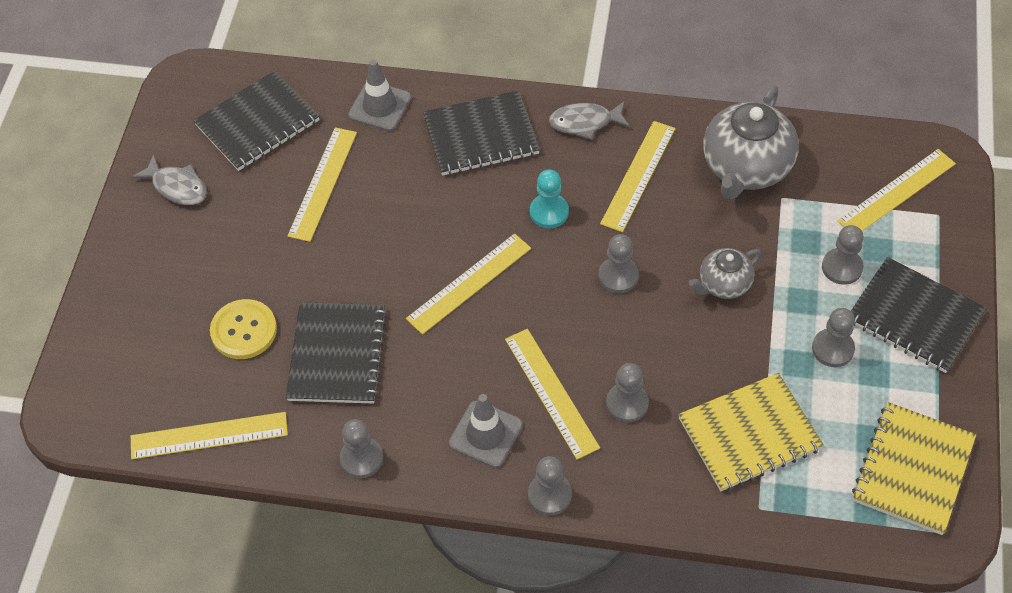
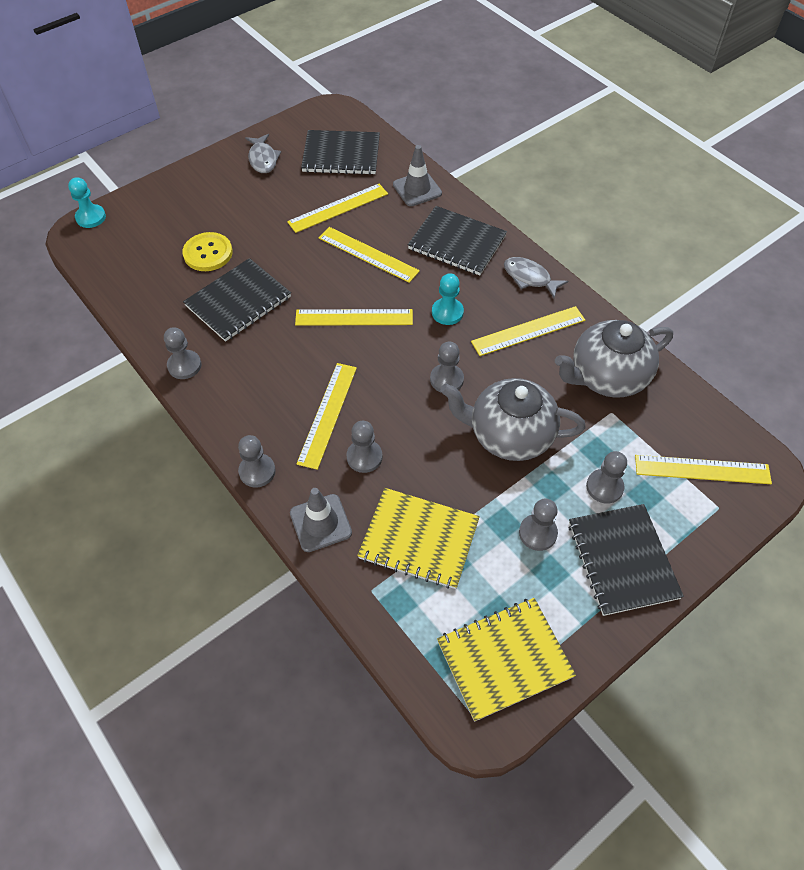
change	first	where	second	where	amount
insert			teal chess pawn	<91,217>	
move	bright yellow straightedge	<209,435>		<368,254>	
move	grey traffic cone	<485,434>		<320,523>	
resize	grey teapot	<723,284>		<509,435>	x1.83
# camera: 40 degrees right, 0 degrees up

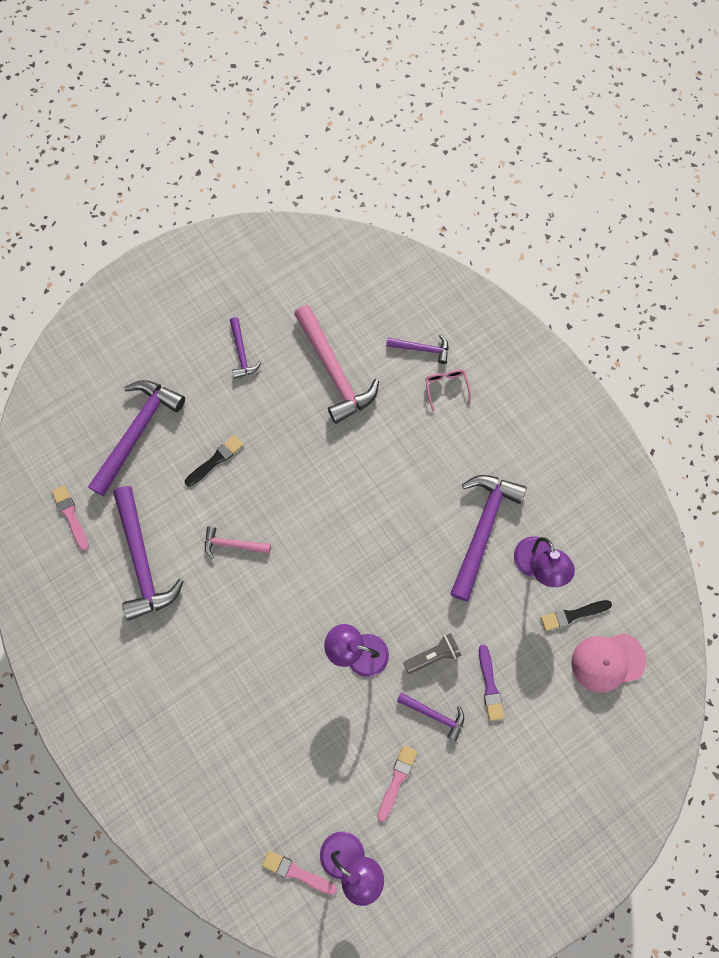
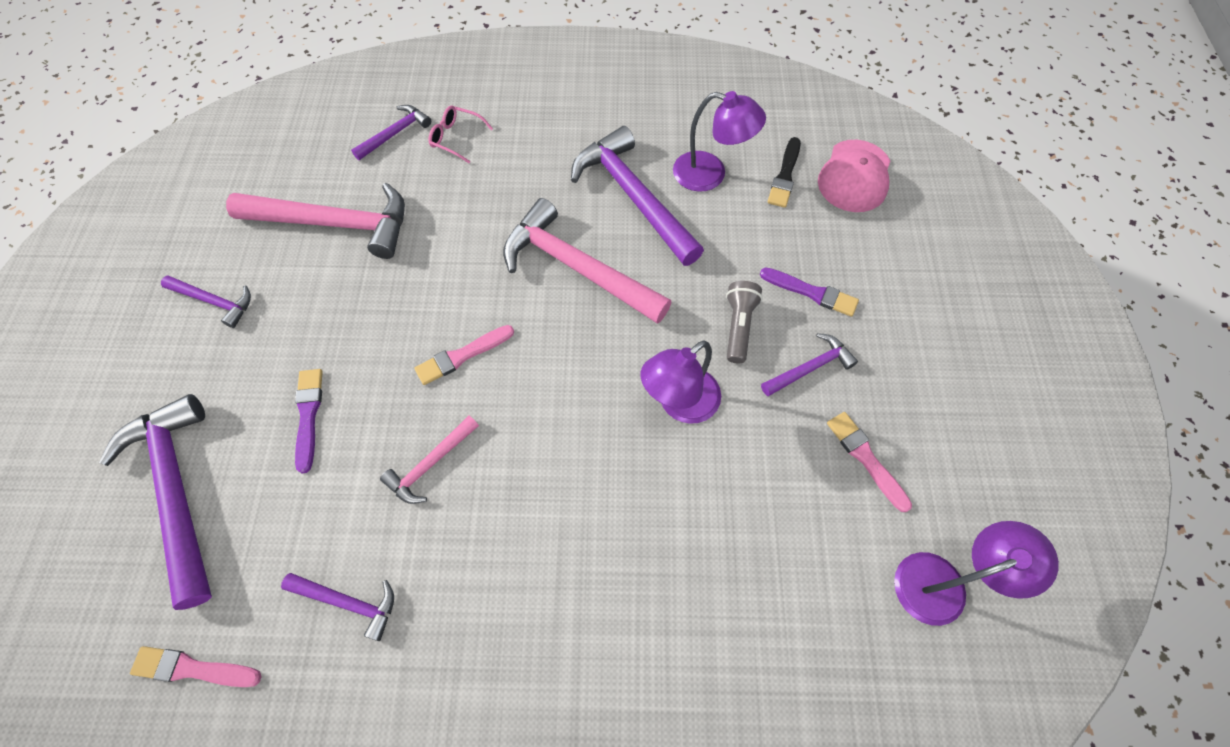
change	first	where	second	where	amount
insert			pink carpenter's hammer	<577,267>	
move	pink brush	<297,872>		<462,355>	
recolor	ebony brush	<215,460>	violet brush	<308,415>	
resize	violet carpenter's hammer	<142,561>		<348,602>	x0.51
# camera: 55 degrees left, 10 degrees down

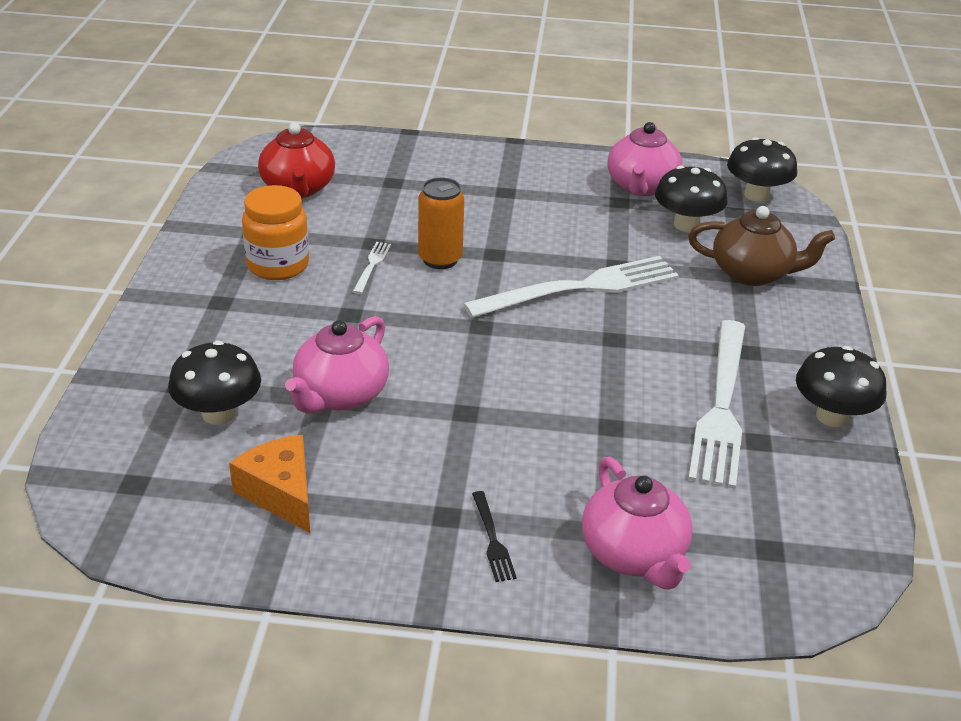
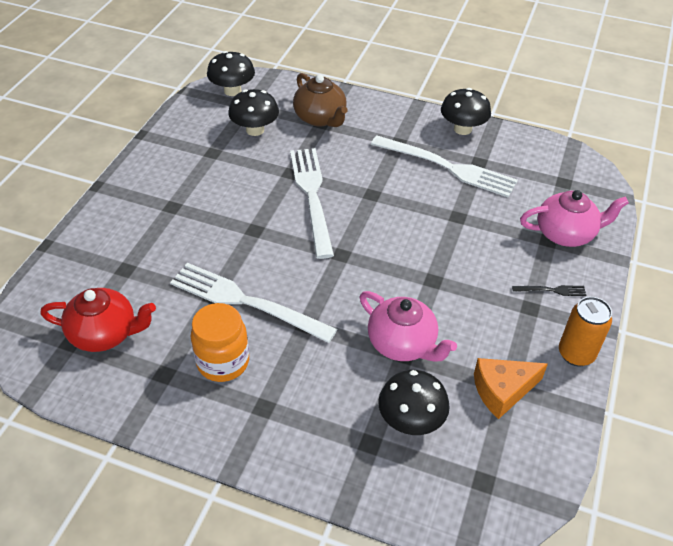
change	first	where	second	where	amount
delete	pink teapot	<641,186>			
move	orange-coloured tin	<440,259>		<576,354>	
rotate	brown teapot	<752,273>		<320,118>	120 degrees clockwise
resize	white table fork	<372,265>		<244,301>	x2.40
# camera: 75 degrees left, 10 degrees up

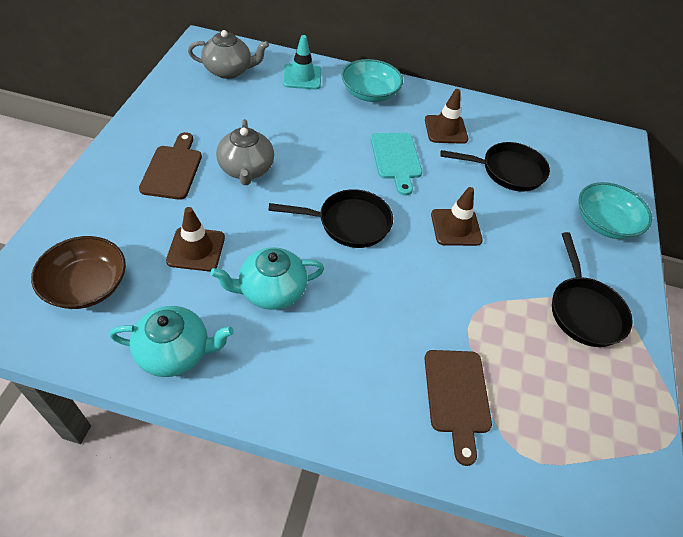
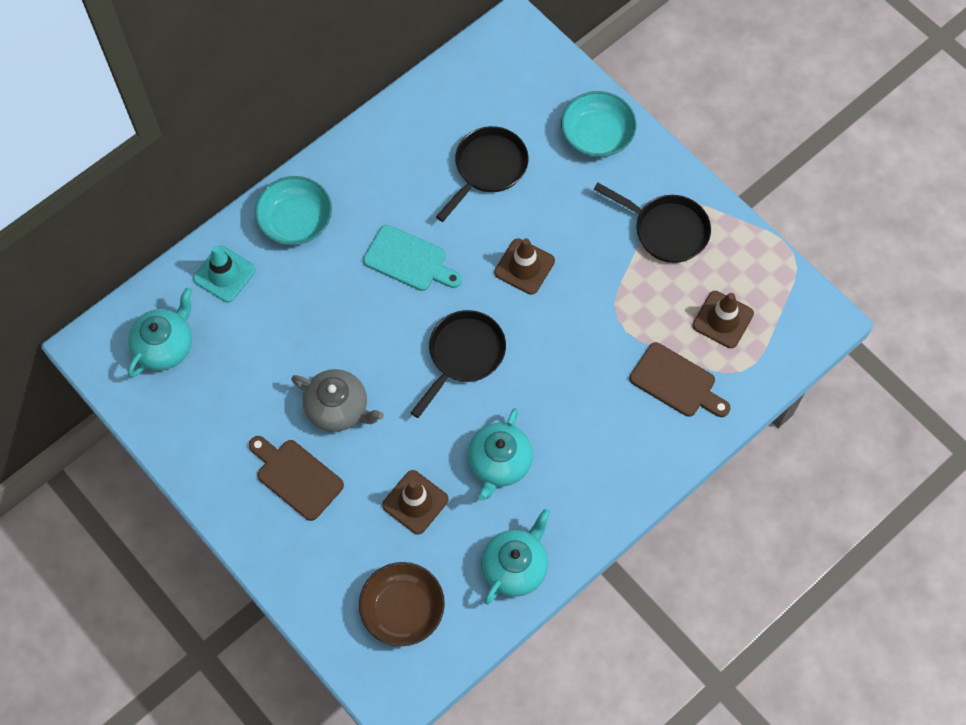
change	first	where	second	where	amount
move	brown traffic cone	<445,130>		<722,319>	
recolor	grey teapot	<229,71>	teal teapot	<165,346>	
# camera: 50 degrees left, 15 degrees up

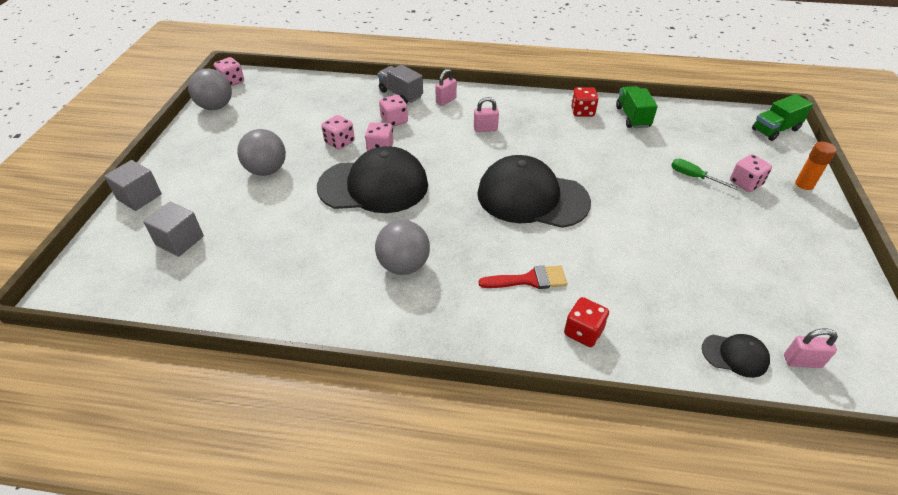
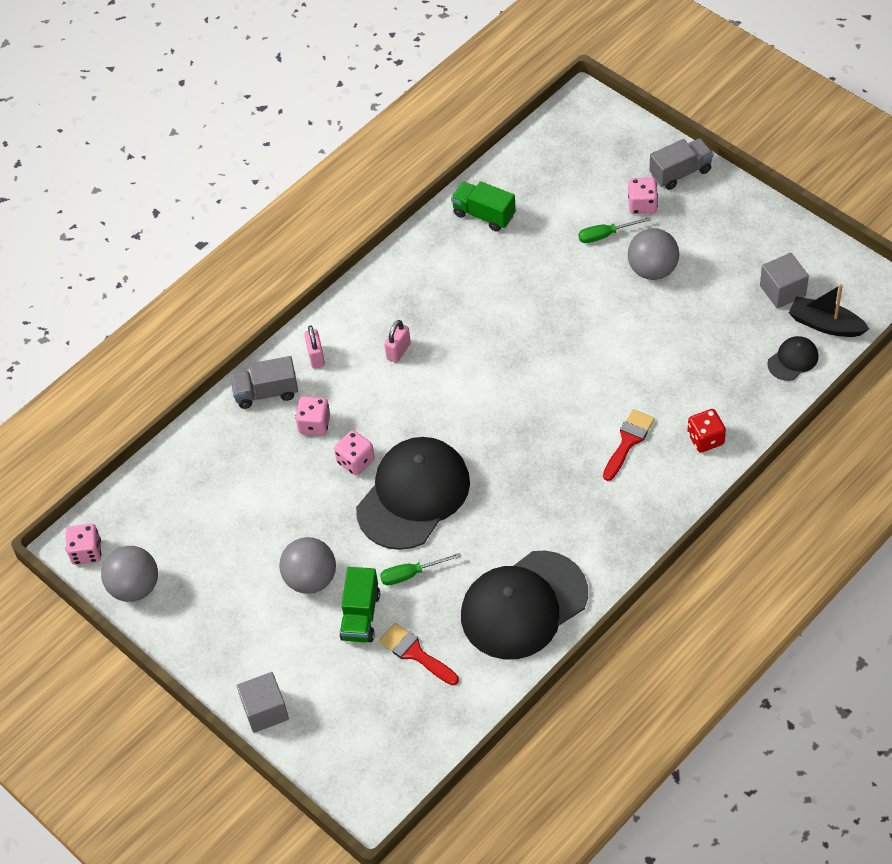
change	first	where	second	where	amount
delete	pink game die	<339,142>			
delete	scarlet game die	<582,112>			
insert			scarlet brush	<415,653>	
insert			emerald flat screwdriver	<411,574>	
move	grey solid cube	<180,240>		<782,291>	
move	grey play ball	<404,265>		<652,270>	
move	ebony cap	<532,197>		<523,605>	
move	emerald lorry	<775,130>		<361,616>	
replace	pink padlock	<802,361>	ebony sailboat	<825,324>	
replace	orange-coloured glue	<801,189>	grey lorry	<680,172>	
# camera: 50 degrees left, 10 degrees up

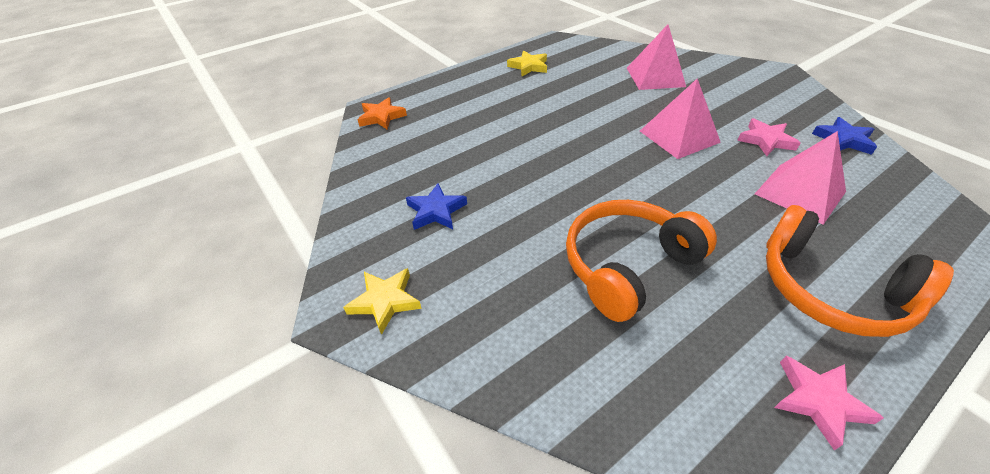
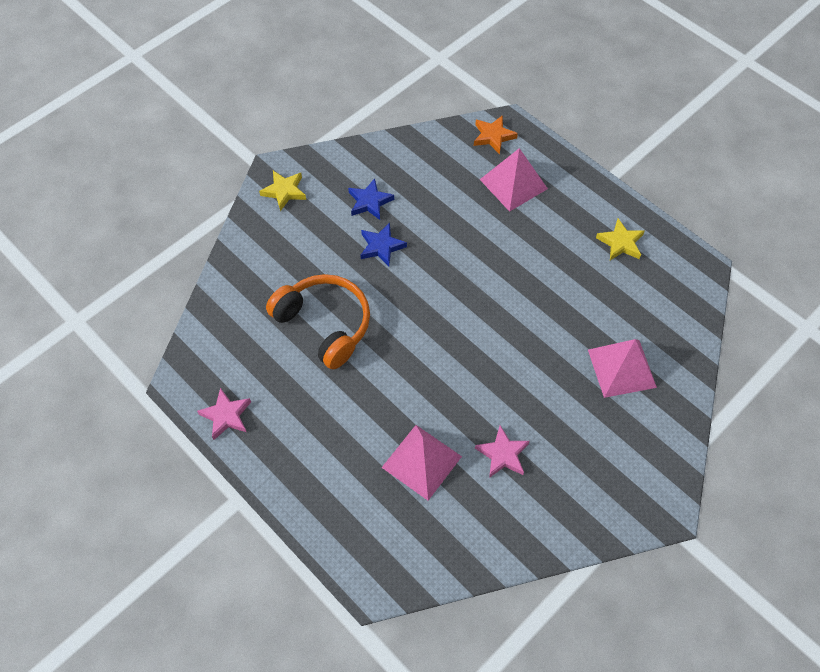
change	first	where	second	where	amount
delete	orange-coloured headset	<830,289>			
move	pink pyramid shape	<679,136>		<513,184>	
move	cobalt five-pointed star	<843,140>		<381,247>	
# camera: 80 degrees right, 15 degrees up

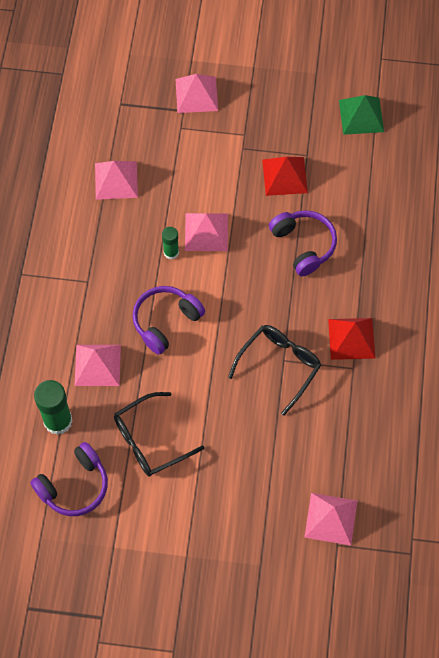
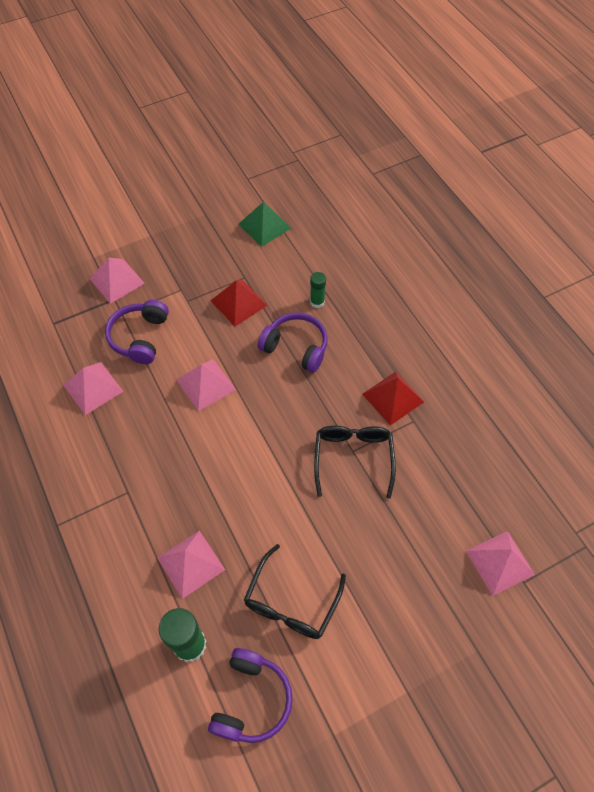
change	first	where	second	where	amount
move	violet headset	<165,322>		<140,337>	
move	emerald glue	<171,252>		<317,302>	
# camera: 35 degrees left, 5 degrees down

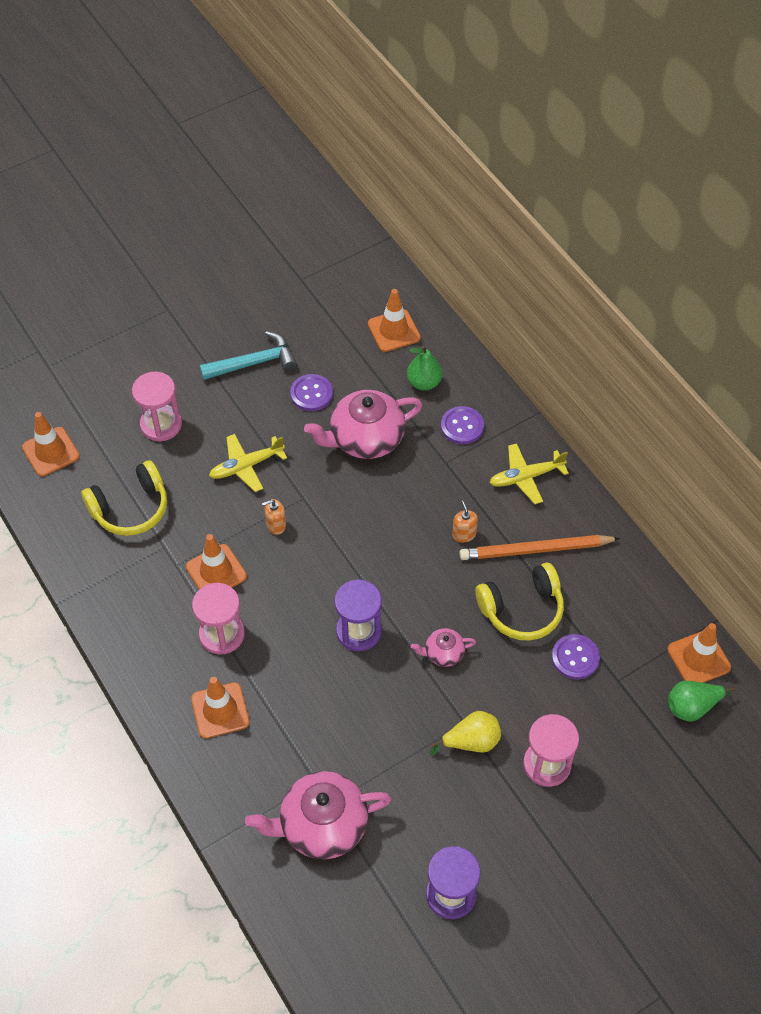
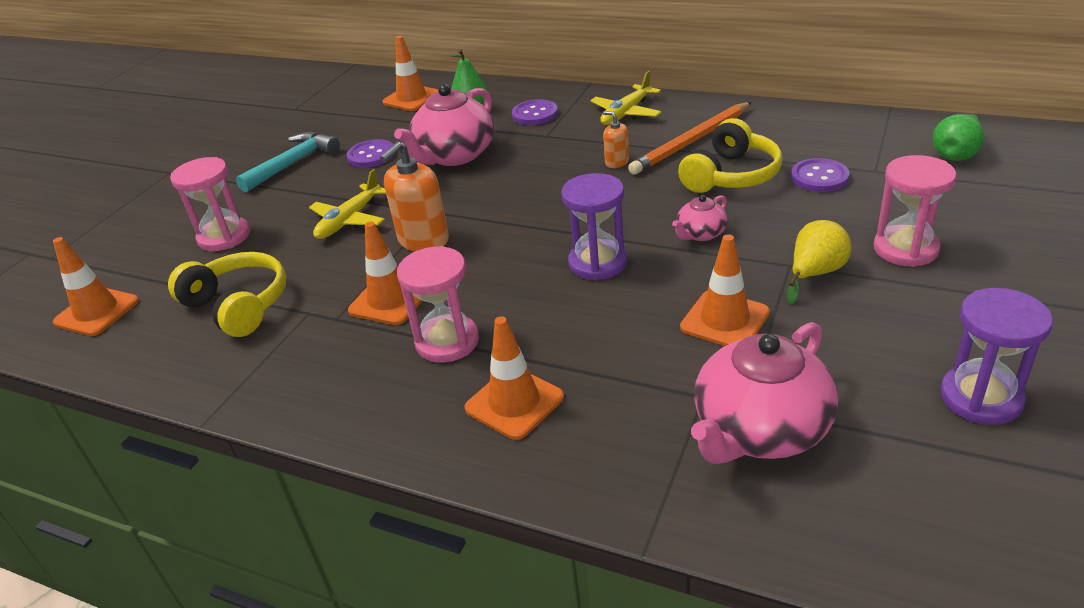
change	first	where	second	where	amount
move	orange-coloured traffic cone	<698,658>		<725,320>	
rotate	bright yellow headset	<130,508>		<238,305>	75 degrees counterclockwise
resize	orange-coloured pump bottle	<276,525>		<423,240>	x1.86
# camera: 30 degrees left, 20 degrees down

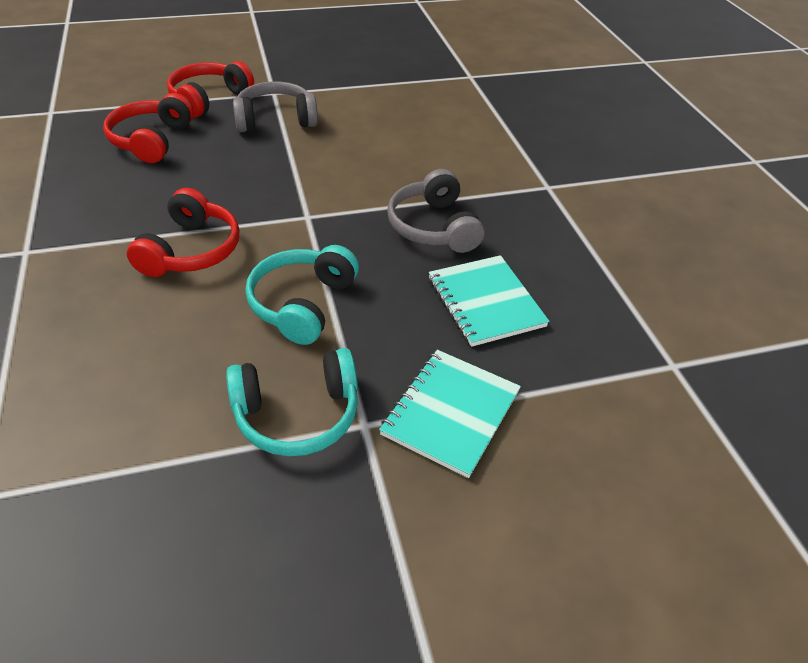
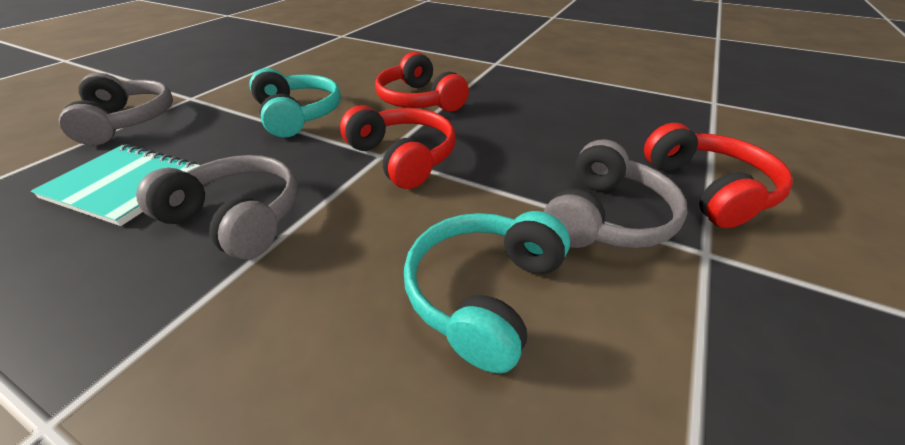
change	first	where	second	where	amount
move	scarlet headset	<152,140>		<403,157>	
move	teal headset	<297,414>		<484,293>	
replace	teal notepad	<451,413>	grey headset	<128,121>	
# camera: 135 degrees right, 5 degrees down

